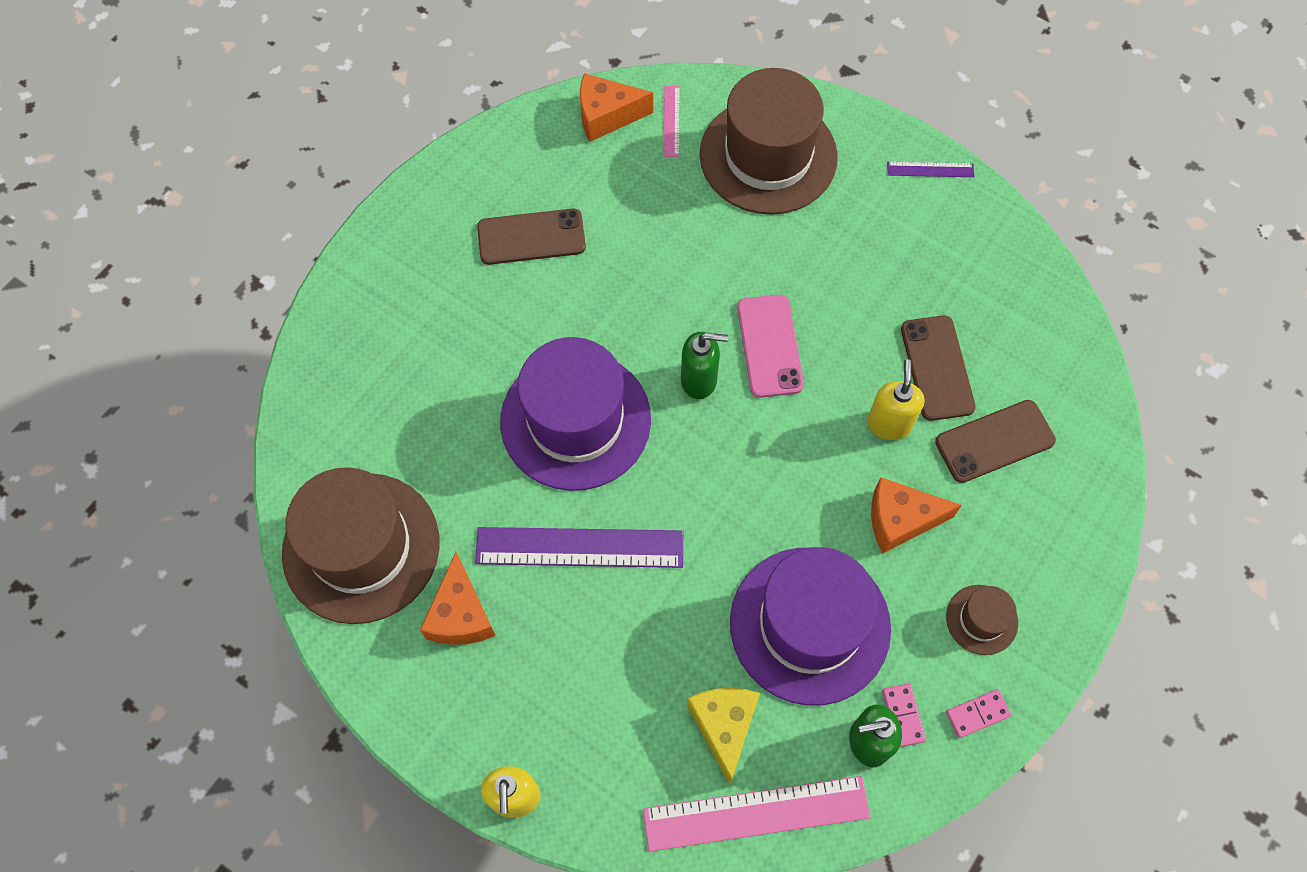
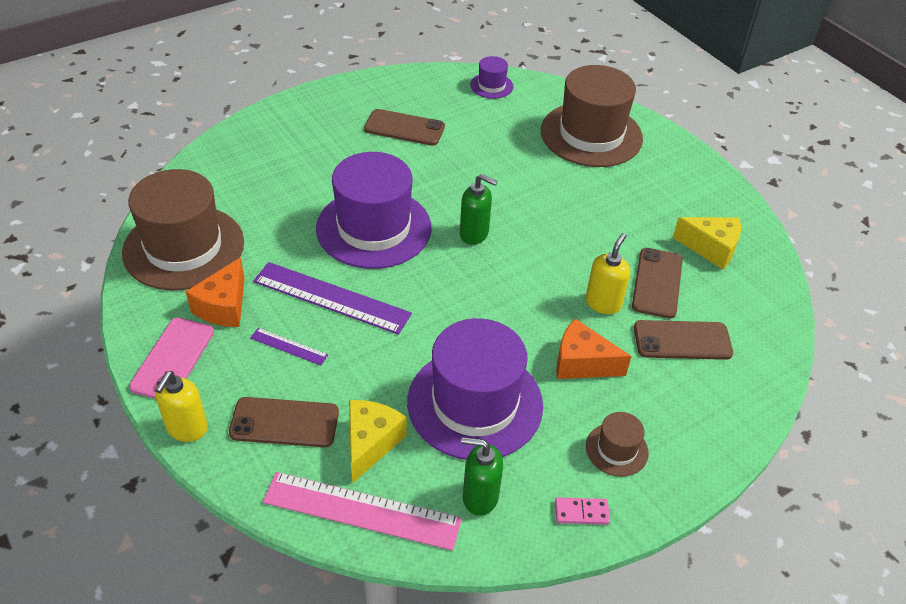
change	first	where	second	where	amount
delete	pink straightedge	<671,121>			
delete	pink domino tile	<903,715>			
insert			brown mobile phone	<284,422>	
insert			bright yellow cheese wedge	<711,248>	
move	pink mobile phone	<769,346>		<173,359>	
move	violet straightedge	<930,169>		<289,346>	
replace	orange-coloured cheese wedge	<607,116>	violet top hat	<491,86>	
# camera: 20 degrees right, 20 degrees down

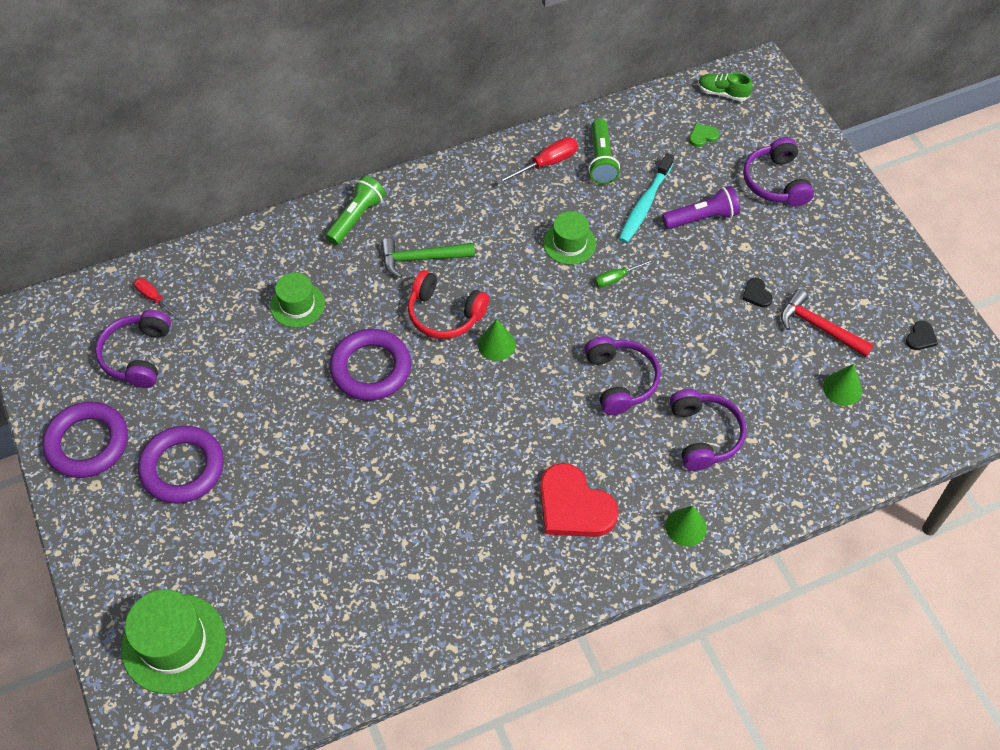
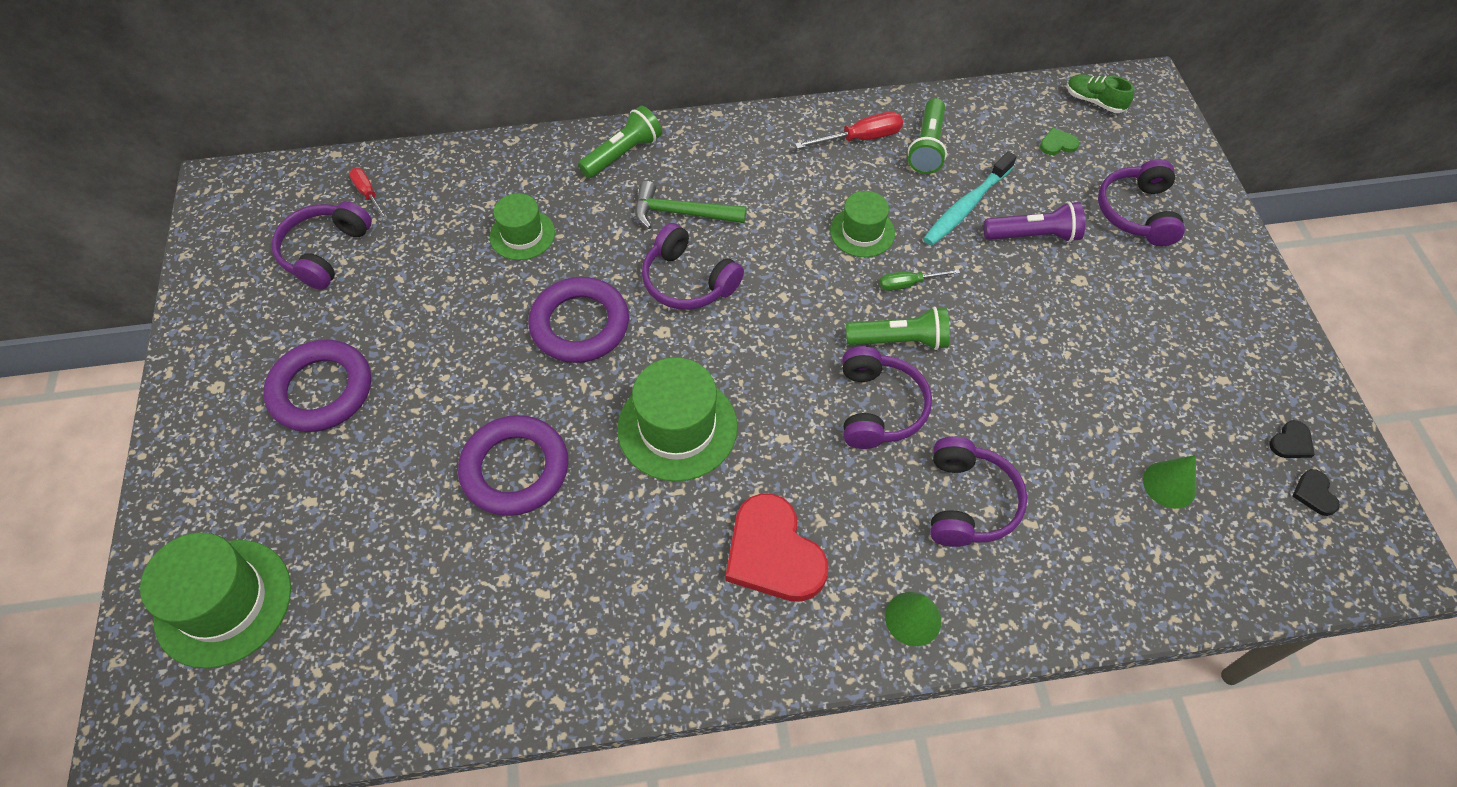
change	first	where	second	where	amount
delete	emerald cone shape	<496,344>			
delete	scarlet carpenter's hammer	<819,327>			
insert			emerald top hat	<677,427>	
insert			emerald pocket torch	<900,340>	
move	violet hoop	<87,443>		<515,469>	
move	ebony heart	<756,294>		<1314,494>	
recolor	scarlet headset	<445,314>	violet headset	<688,281>	
# camera: 15 degrees right, 0 degrees up

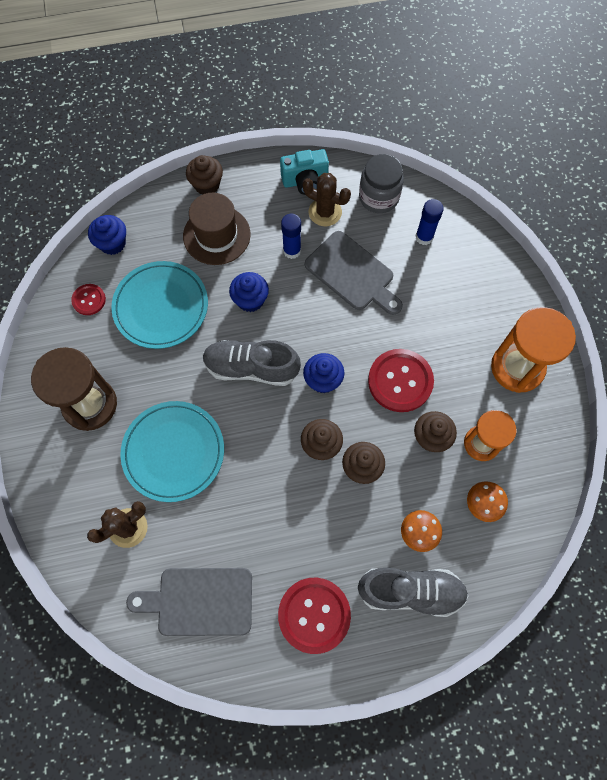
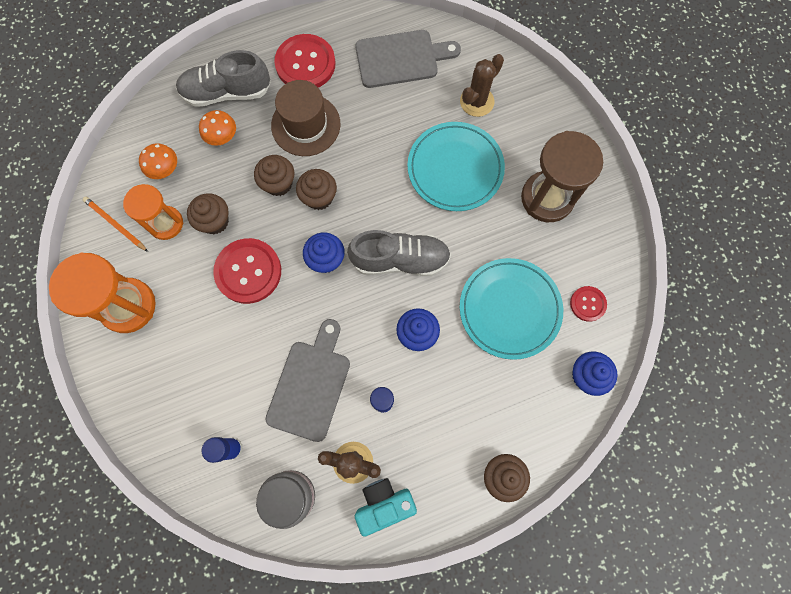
change	first	where	second	where	amount
insert			orange-coloured lead pencil	<115,224>	
move	brown top hat	<216,235>		<306,125>	
rotate	grey chopping board	<352,274>		<310,385>	75 degrees clockwise
# camera: 170 degrees right, 5 degrees up

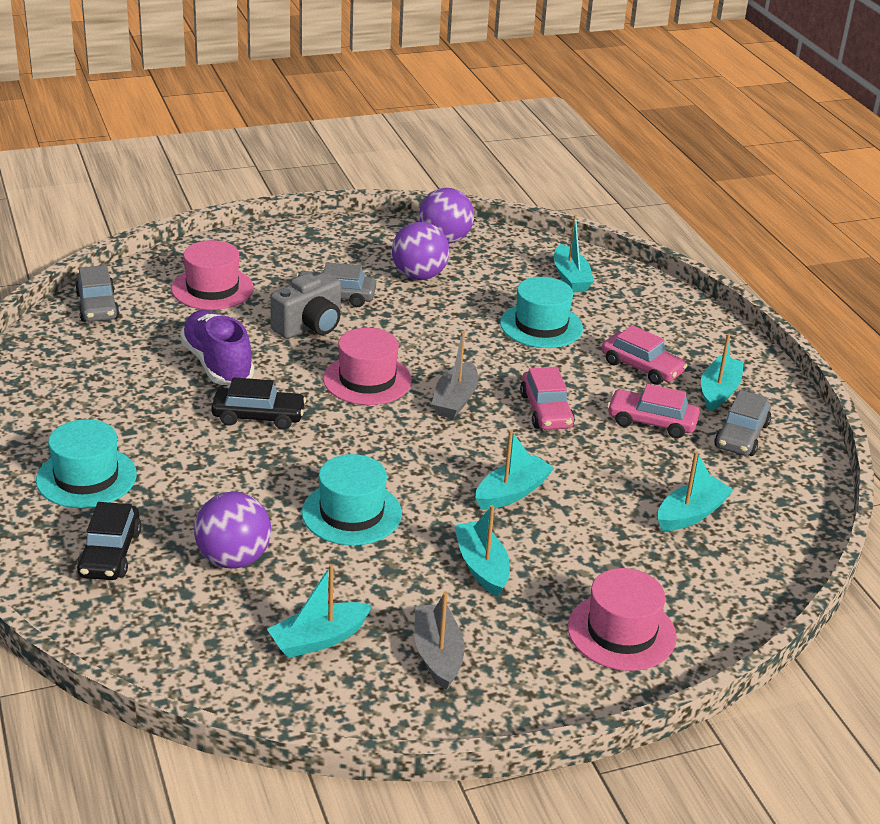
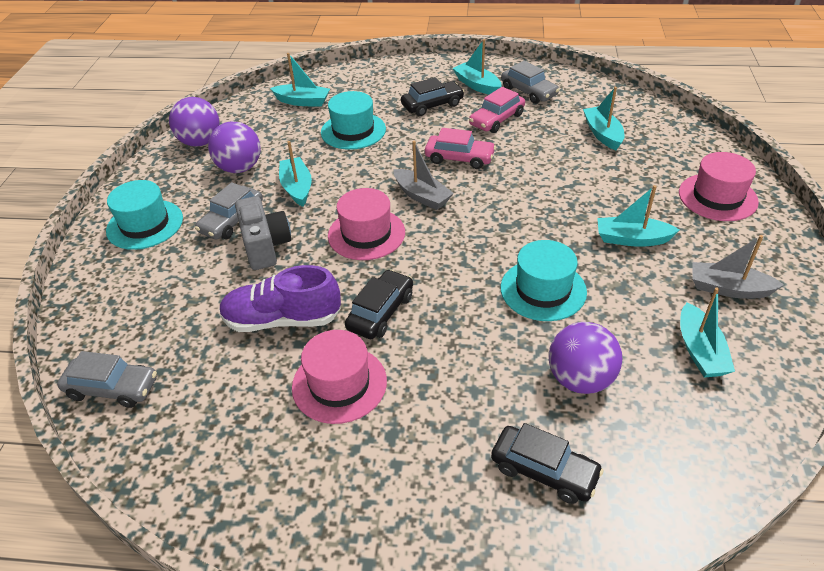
change	first	where	second	where	amount
move	teal top hat	<86,477>		<145,224>	
move	pink top hat	<212,288>		<339,384>	
move	teal sailboat	<512,492>		<297,188>	
recolor	pink automobile	<642,367>	ebony automobile	<432,105>	
# camera: 60 degrees left, 10 degrees up

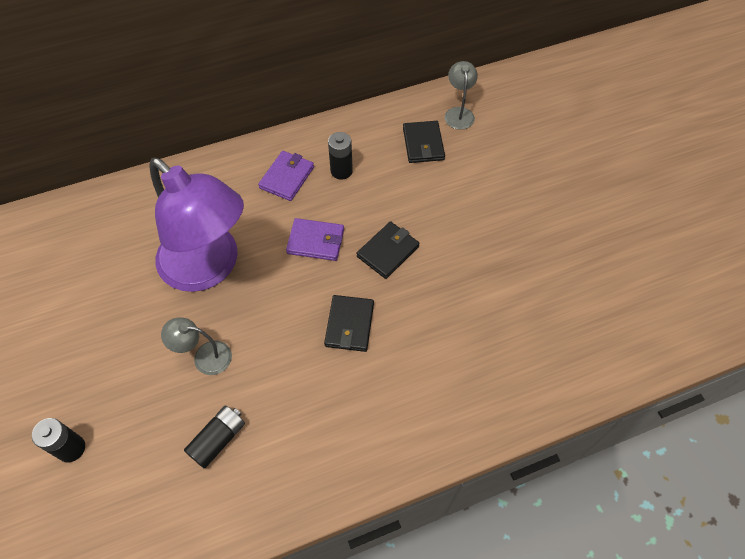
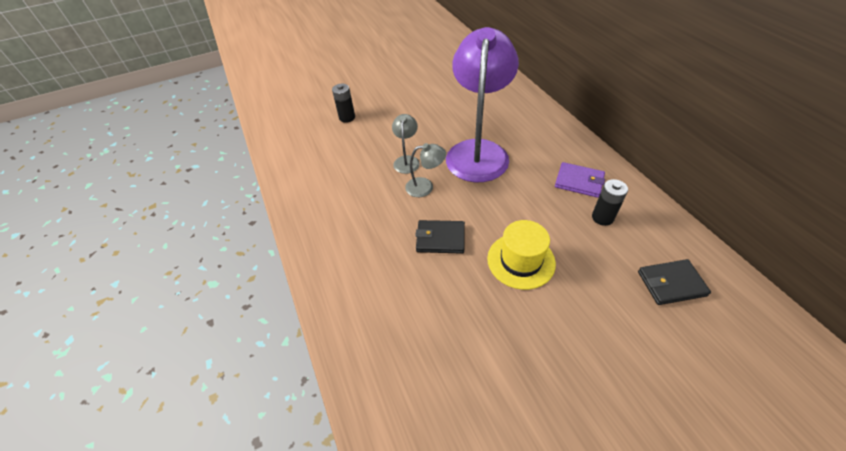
change	first	where	second	where	amount
delete	ebony AA battery	<218,439>			
delete	violet billfold	<316,241>			
move	grey lamp	<458,113>		<425,187>	
replace	ebony billfold	<388,251>	bright yellow top hat	<521,260>	
rotate	violet lamp	<209,268>		<478,151>	150 degrees clockwise
# camera: 90 degrees right, 10 degrees down

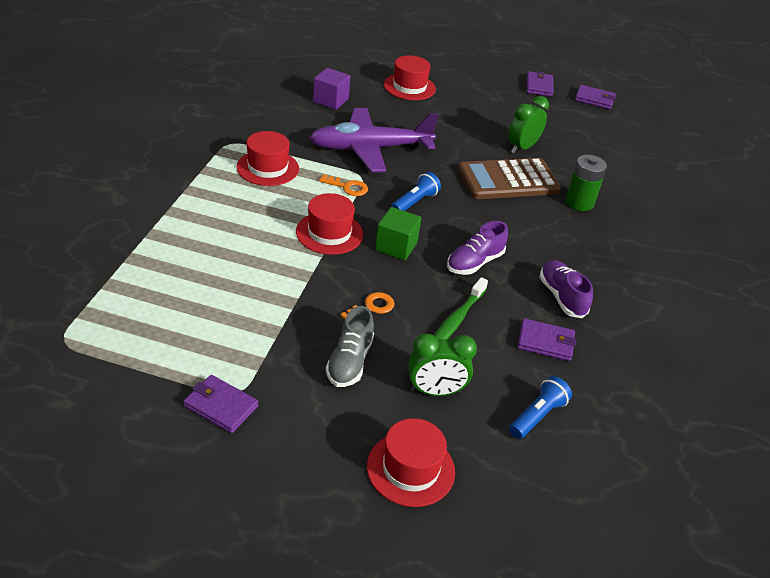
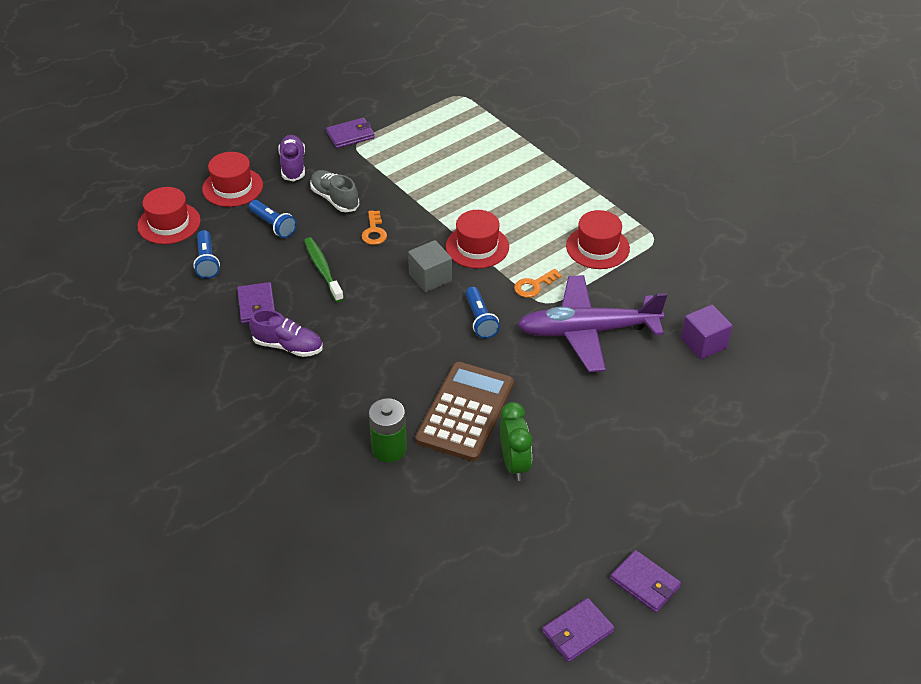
change	first	where	second	where	amount
move	scarlet top hat	<409,87>		<169,223>	
move	violet sneaker	<474,263>		<293,165>	
replace	emerald alarm clock	<435,391>	cobalt pocket torch	<273,225>	
recolor	emerald solid cube	<396,246>	grey solid cube	<430,277>	
rotate	violet plane	<370,149>		<588,331>	120 degrees counterclockwise
rotate	violet billfold	<545,342>		<256,305>	60 degrees counterclockwise
# camera: 130 degrees right, 5 degrees up

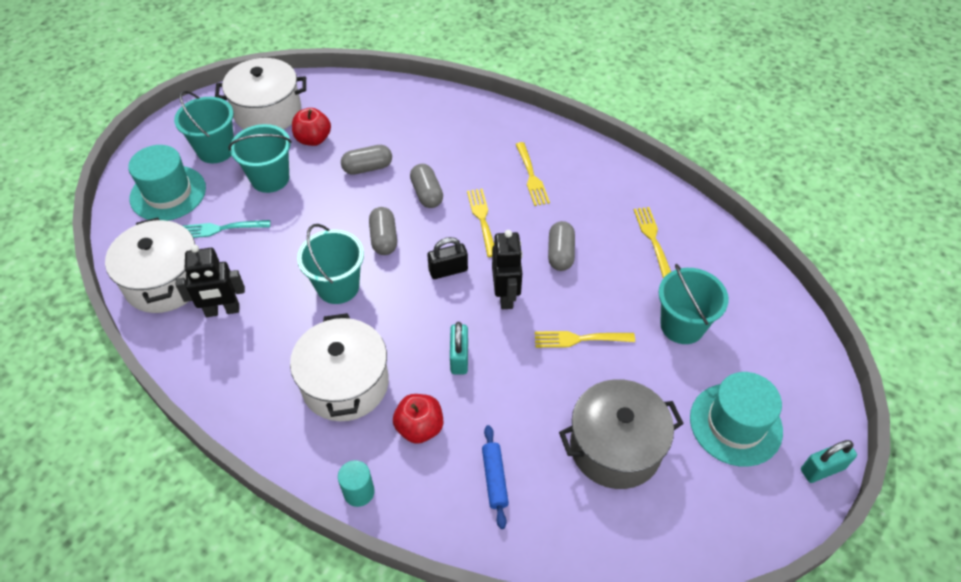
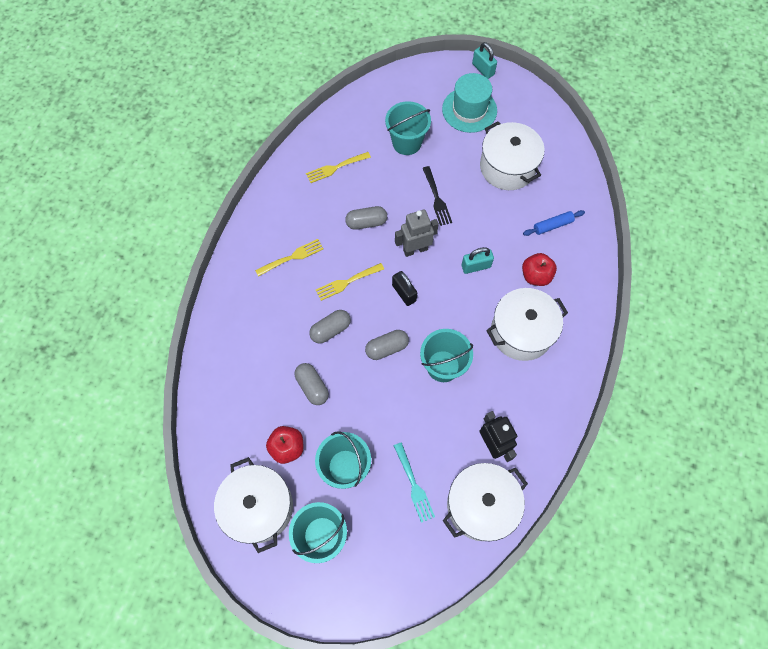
change	first	where	second	where	amount
delete	teal top hat	<168,193>			
delete	teal cylinder	<359,492>			
recolor	ebony robot figure	<506,296>	grey robot figure	<415,249>	
recolor	bright yellow table fork	<579,339>	ebony table fork	<436,198>	
recolor	grey pot	<615,447>	white pot	<507,167>	
# camera: 105 degrees left, 15 degrees up

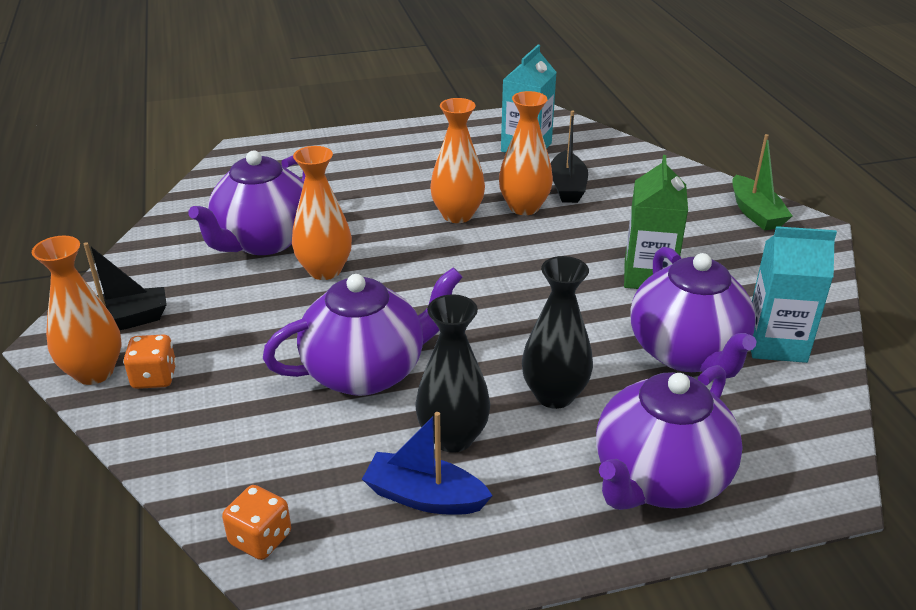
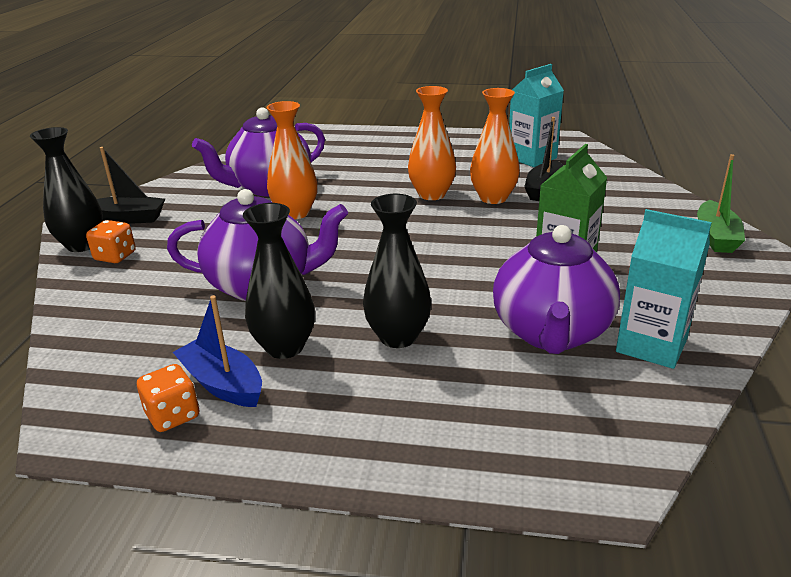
change	first	where	second	where	amount
delete	violet teapot	<658,479>			
move	orange-coloured game die	<260,539>		<173,415>	
recolor	orange-coloured flower vase	<94,372>	ebony flower vase	<82,245>	
# camera: 25 degrees right, 5 degrees down

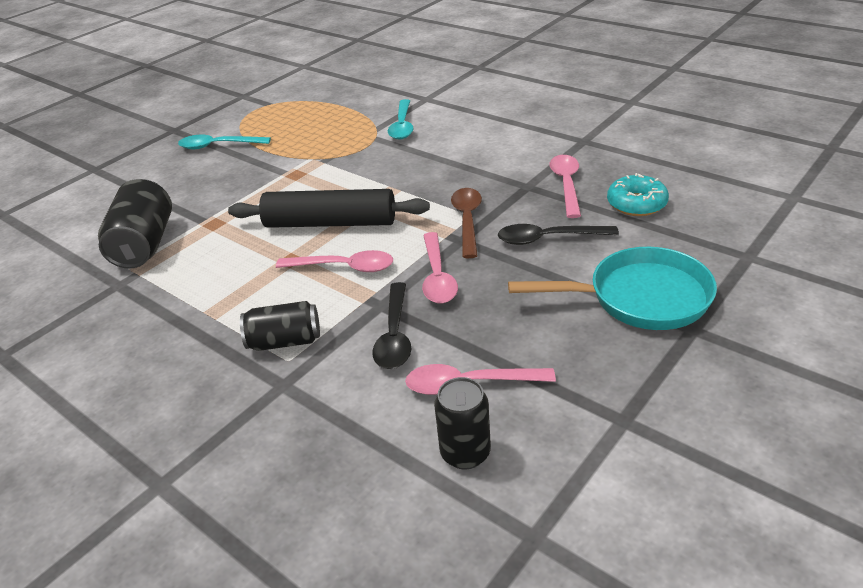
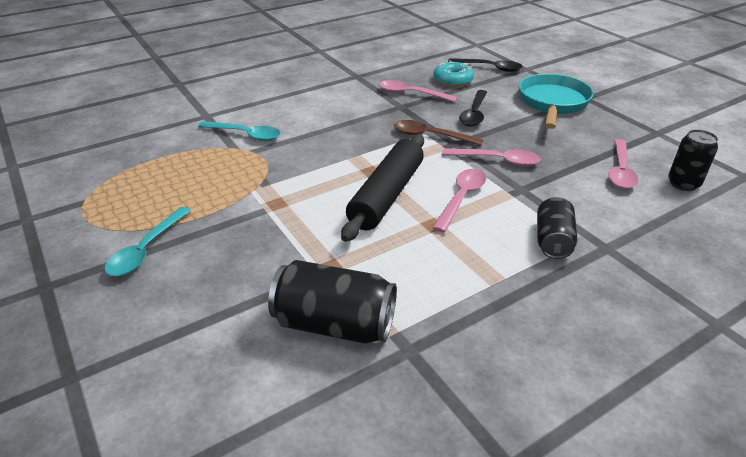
change	first	where	second	where	amount
move	ebony spoon	<395,335>		<490,68>	
# camera: 75 degrees left, 0 degrees up

